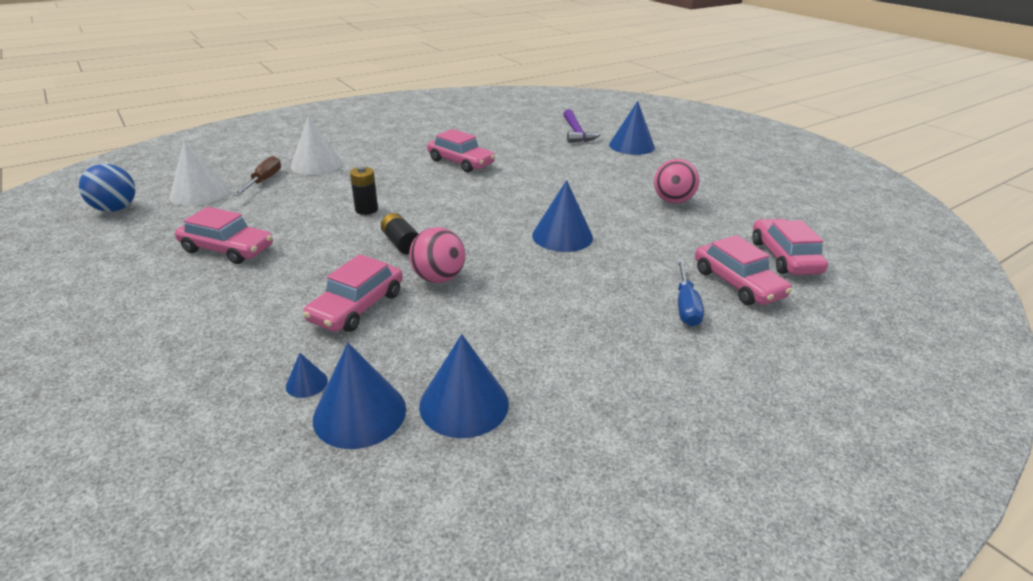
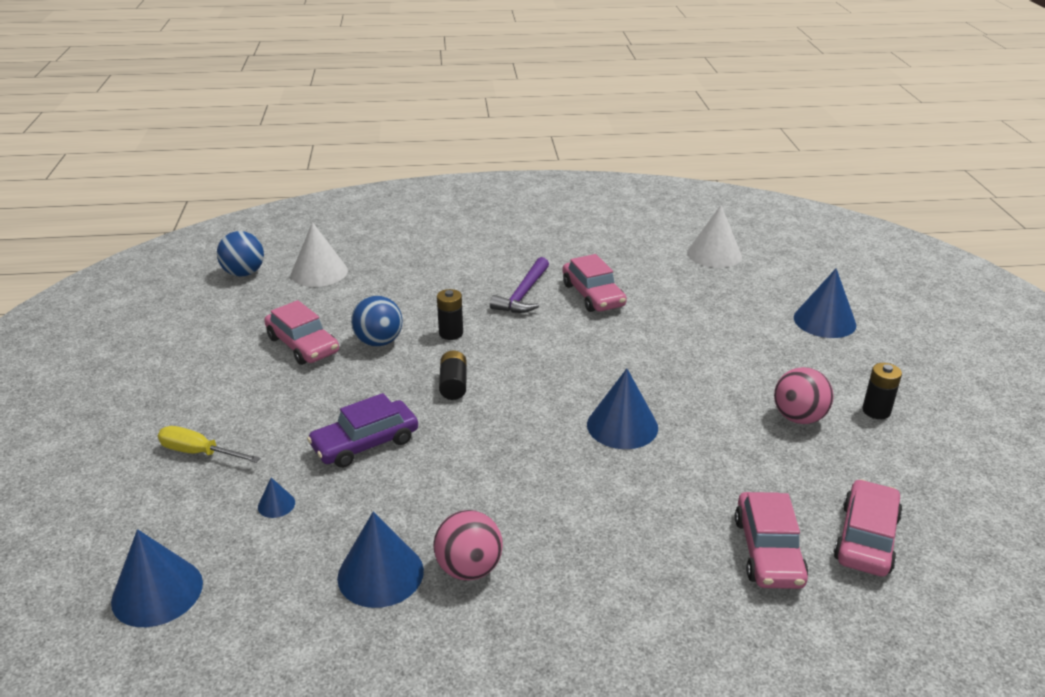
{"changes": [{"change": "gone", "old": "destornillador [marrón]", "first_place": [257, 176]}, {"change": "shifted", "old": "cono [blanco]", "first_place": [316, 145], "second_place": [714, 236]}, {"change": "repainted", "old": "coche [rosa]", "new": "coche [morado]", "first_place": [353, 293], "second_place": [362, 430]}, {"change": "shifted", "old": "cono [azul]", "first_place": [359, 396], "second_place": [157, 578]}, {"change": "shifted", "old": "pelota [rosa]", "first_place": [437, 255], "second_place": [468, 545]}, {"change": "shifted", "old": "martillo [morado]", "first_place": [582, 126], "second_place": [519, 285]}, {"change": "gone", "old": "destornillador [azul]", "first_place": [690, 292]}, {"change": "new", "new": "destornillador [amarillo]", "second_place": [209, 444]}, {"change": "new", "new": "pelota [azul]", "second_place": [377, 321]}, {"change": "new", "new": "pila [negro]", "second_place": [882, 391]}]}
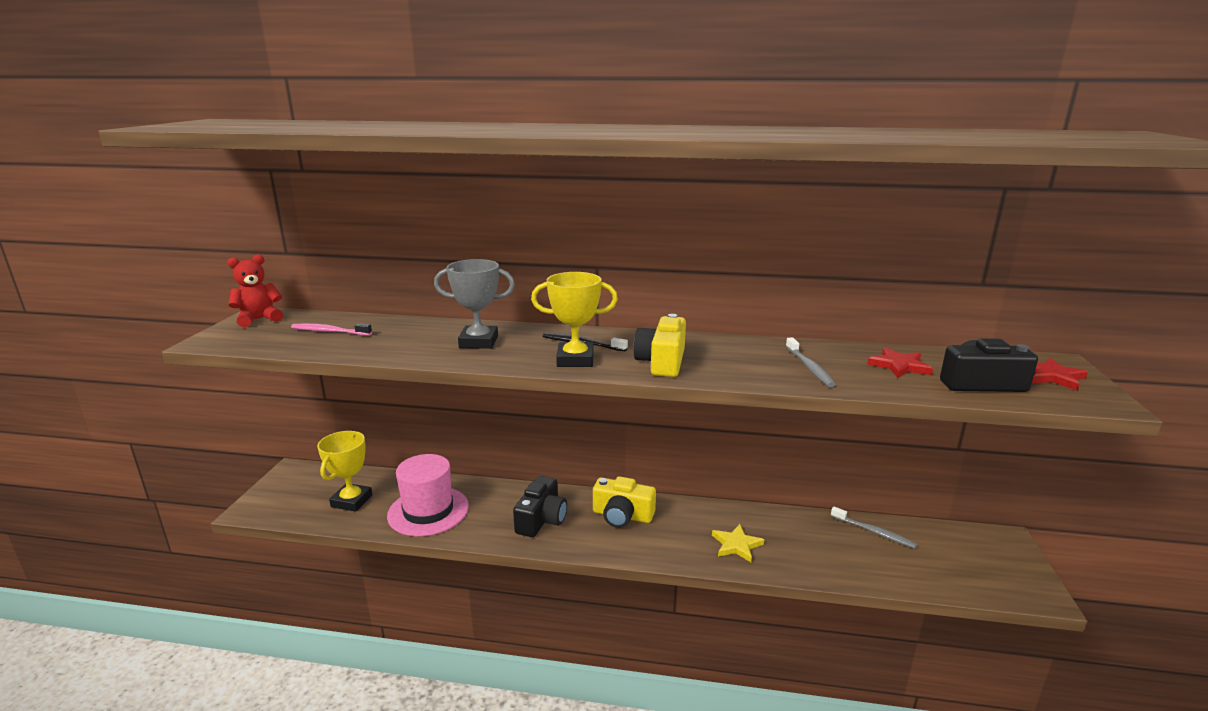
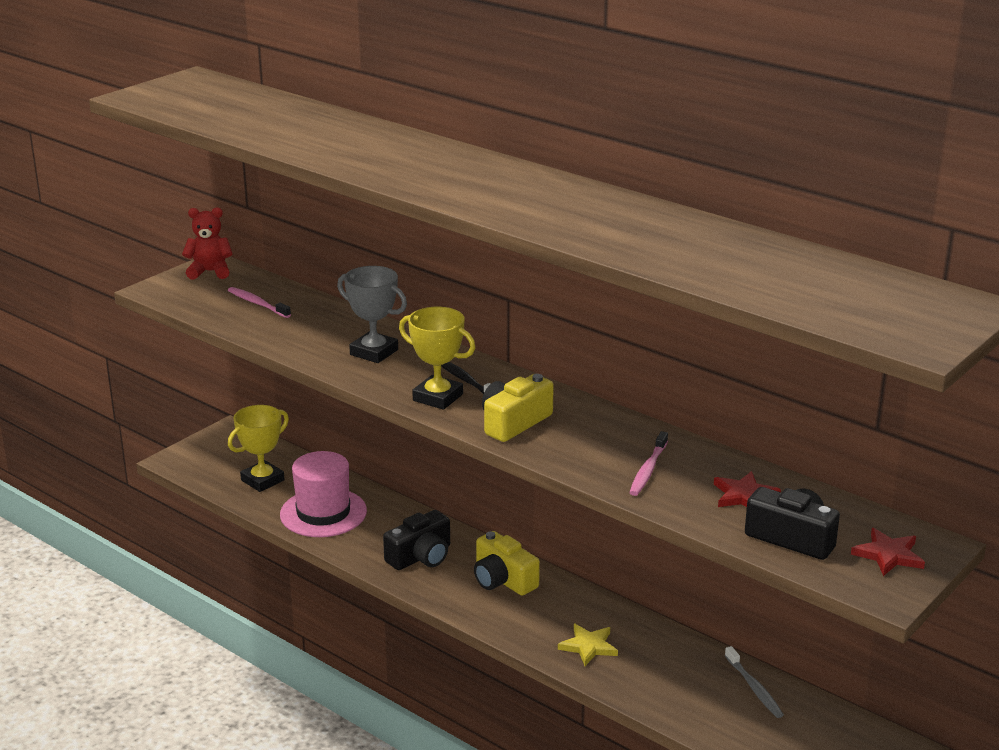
{"changes": [{"change": "repainted", "old": "cepillo de dientes [gris]", "new": "cepillo de dientes [rosa]", "first_place": [811, 362], "second_place": [648, 463]}]}
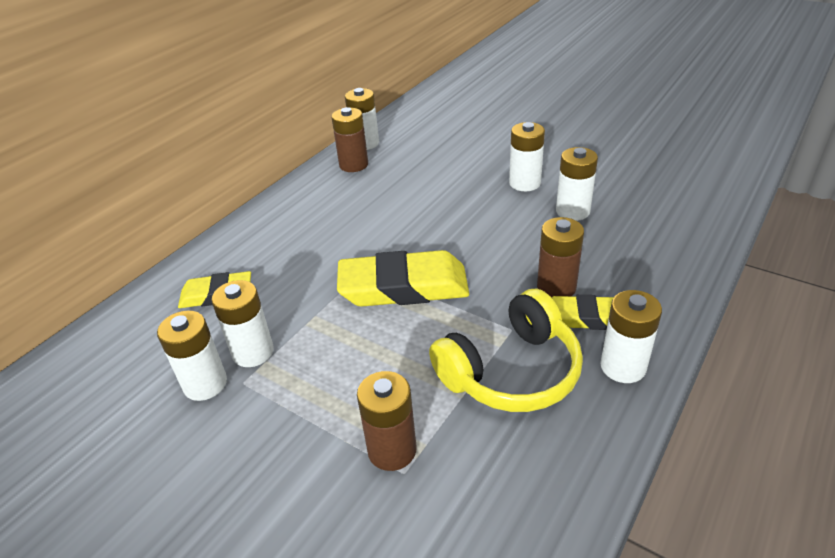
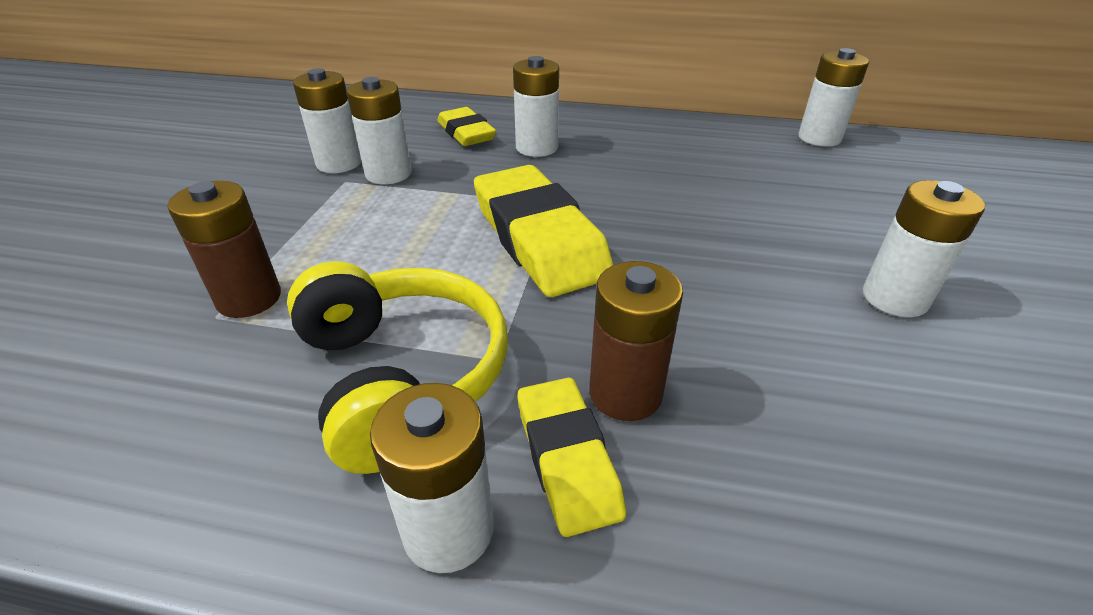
{"changes": [{"change": "gone", "old": "pila [marrón]", "first_place": [349, 139]}, {"change": "rotated", "old": "auriculares [amarillo]", "first_place": [506, 350], "second_place": [397, 367], "degrees": -150}, {"change": "shifted", "old": "pila [blanco]", "first_place": [577, 184], "second_place": [536, 106]}]}
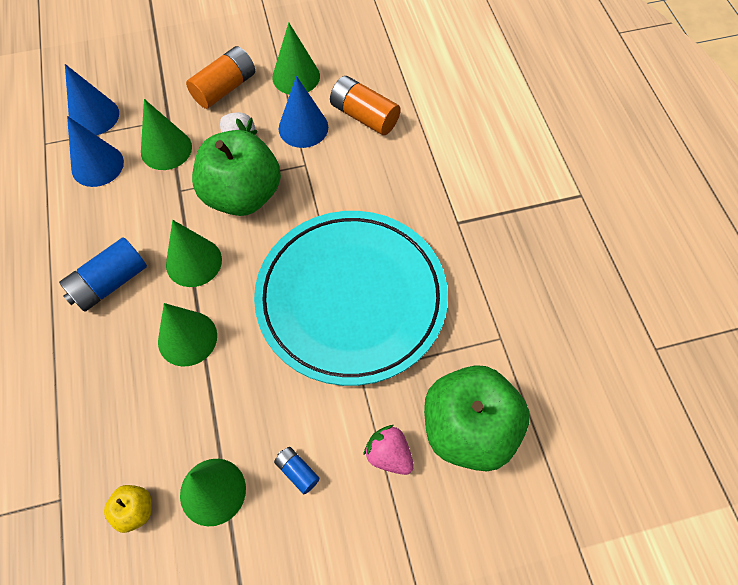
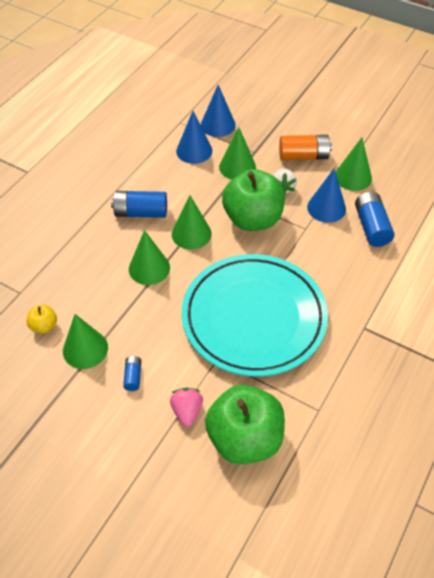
{"changes": [{"change": "repainted", "old": "pila [naranja]", "new": "pila [azul]", "first_place": [365, 105], "second_place": [374, 219]}]}
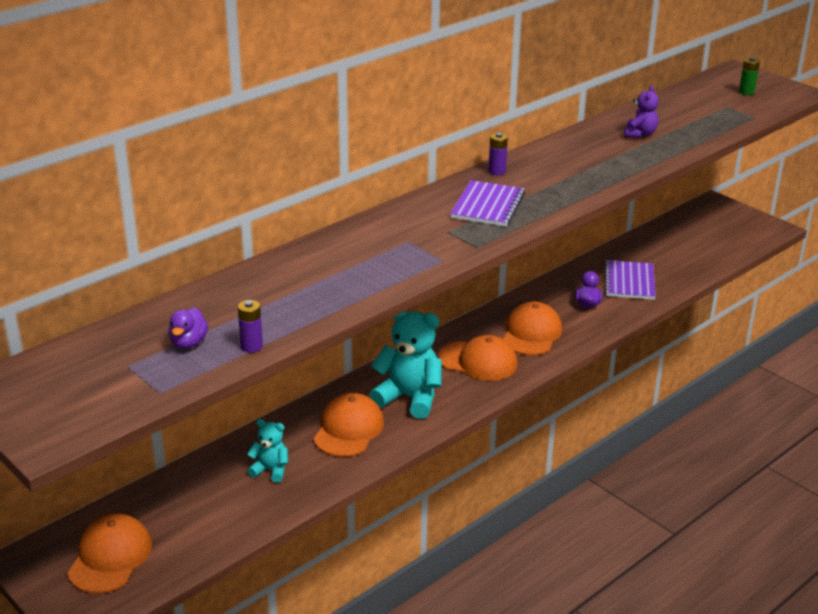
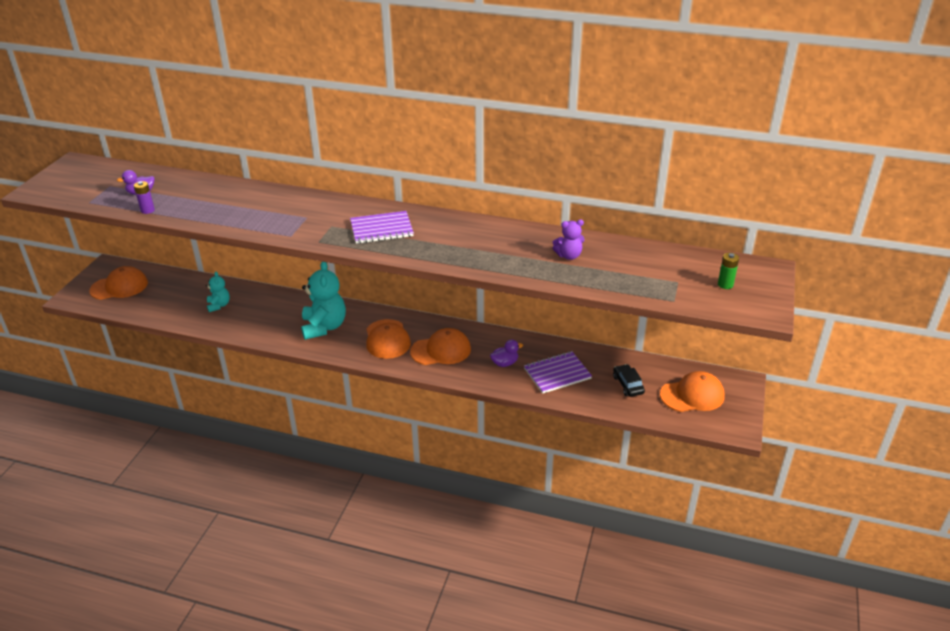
{"changes": [{"change": "shifted", "old": "gorra [naranja]", "first_place": [348, 425], "second_place": [692, 391]}, {"change": "gone", "old": "pila [morado]", "first_place": [498, 154]}, {"change": "new", "new": "coche [negro]", "second_place": [629, 380]}]}
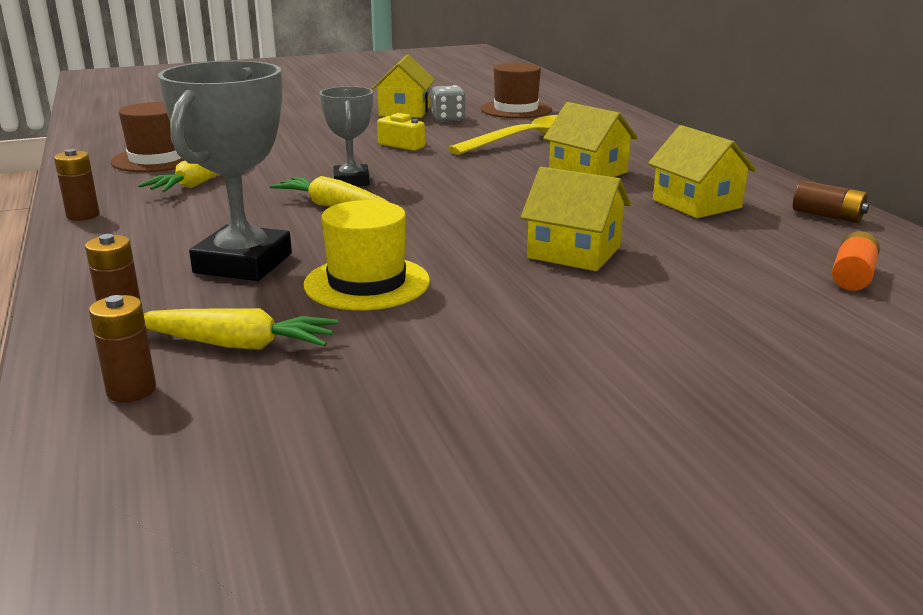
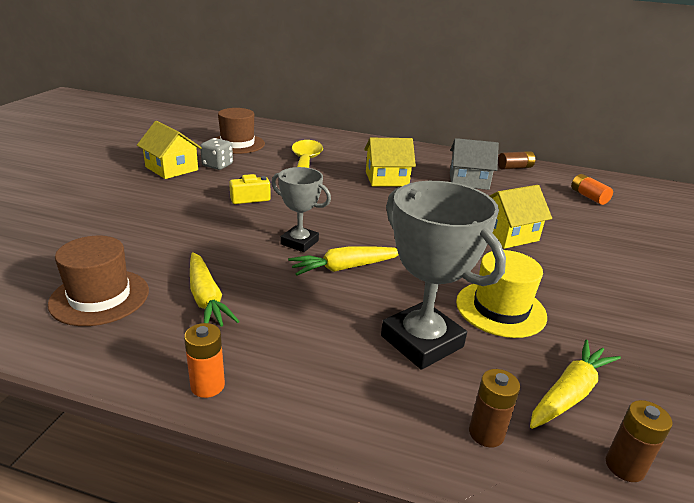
{"changes": [{"change": "repainted", "old": "pila [marrón]", "new": "pila [naranja]", "first_place": [77, 185], "second_place": [204, 360]}, {"change": "repainted", "old": "casa [amarillo]", "new": "casa [gris]", "first_place": [702, 171], "second_place": [474, 164]}]}
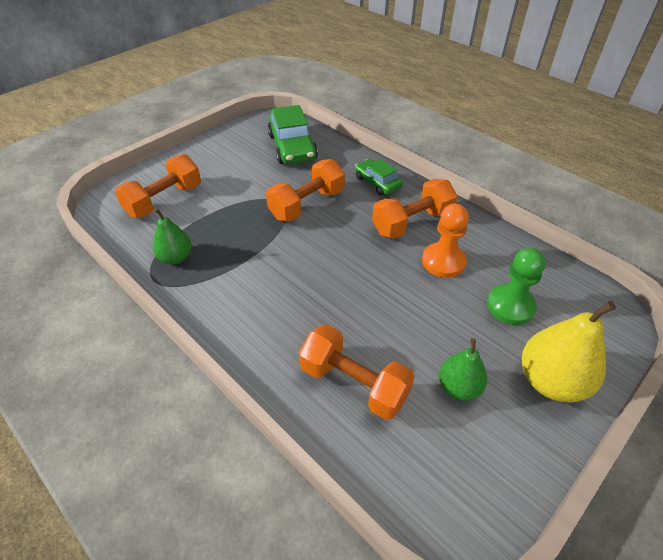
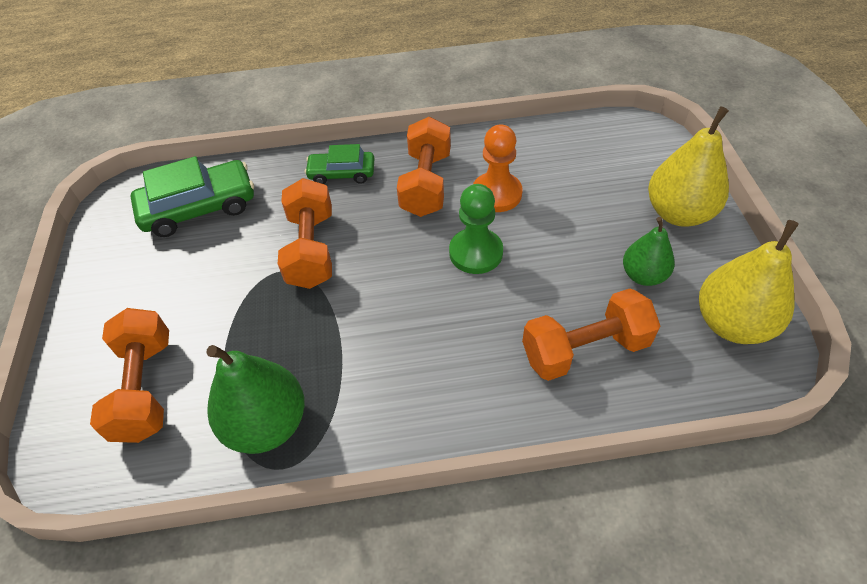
{"changes": [{"change": "scaled", "old": "pera [verde]", "first_place": [172, 236], "second_place": [255, 399], "factor": 1.62}, {"change": "rotated", "old": "coche [verde]", "first_place": [292, 134], "second_place": [192, 196], "degrees": -45}, {"change": "shifted", "old": "peón [verde]", "first_place": [516, 286], "second_place": [476, 229]}, {"change": "new", "new": "pera [amarillo]", "second_place": [749, 282]}]}
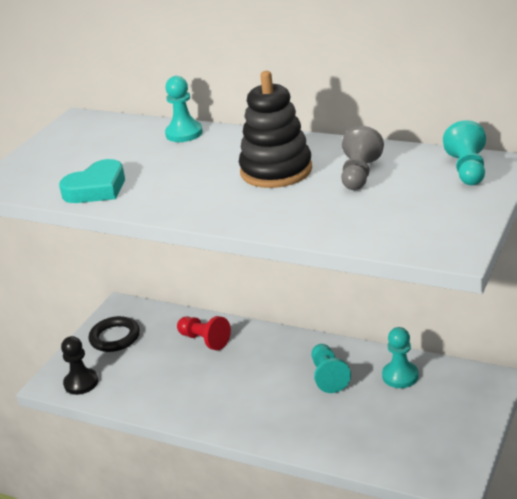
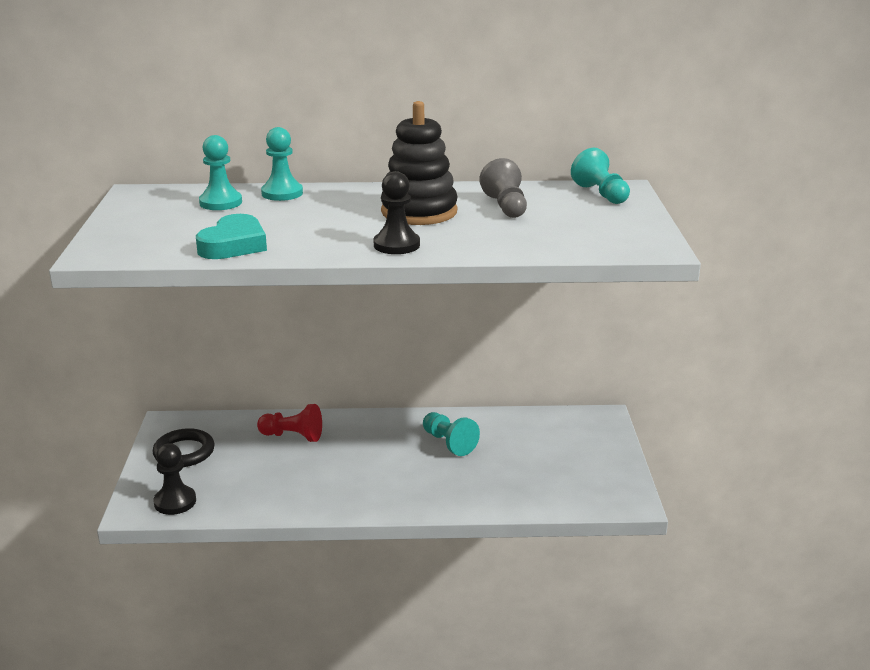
{"changes": [{"change": "shifted", "old": "peón [turquesa]", "first_place": [400, 357], "second_place": [220, 172]}, {"change": "new", "new": "peón [negro]", "second_place": [397, 212]}]}
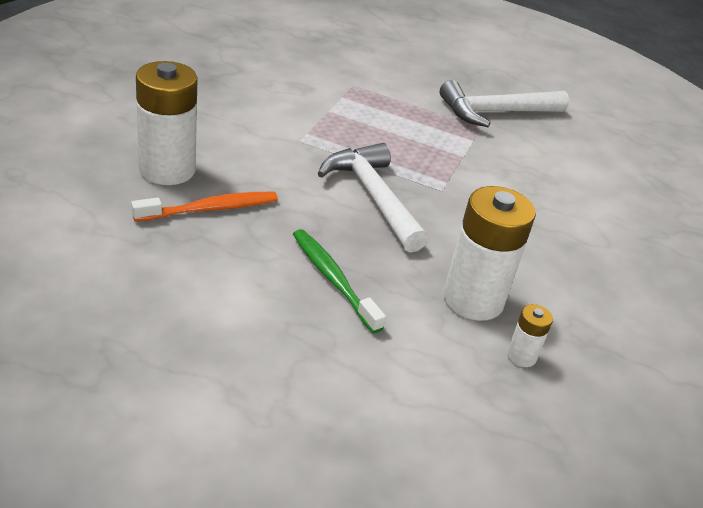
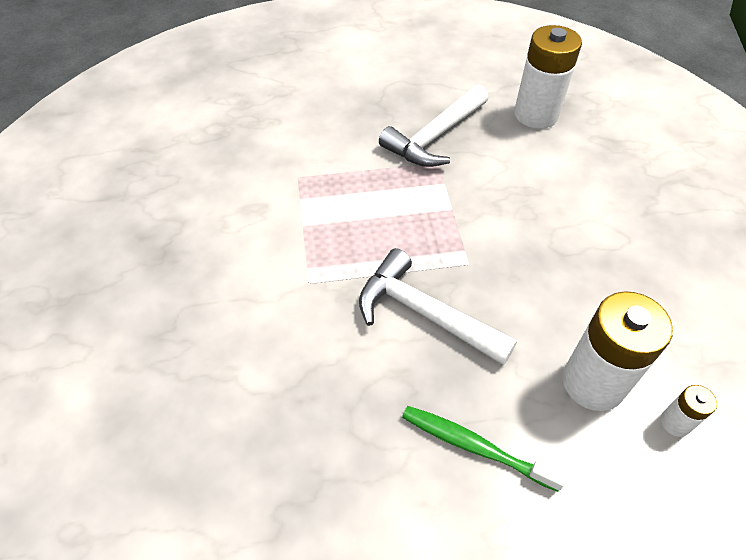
{"changes": [{"change": "gone", "old": "cepillo de dientes [naranja]", "first_place": [204, 207]}, {"change": "shifted", "old": "pila [blanco]", "first_place": [167, 123], "second_place": [548, 77]}]}
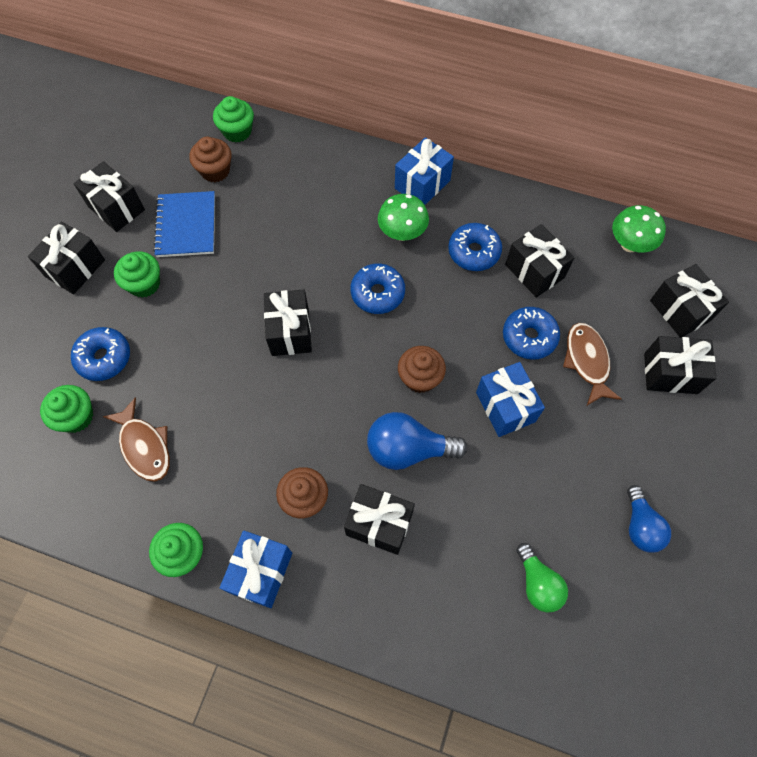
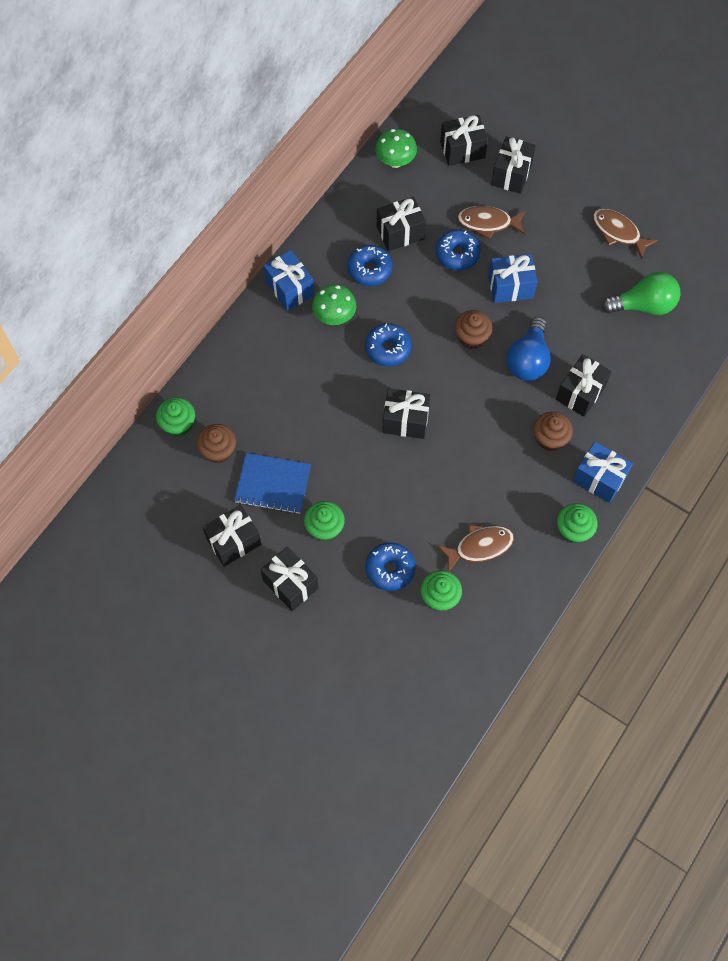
{"changes": [{"change": "scaled", "old": "bombilla [verde]", "first_place": [542, 578], "second_place": [641, 293], "factor": 1.5}, {"change": "swapped", "old": "bombilla [azul]", "new": "pez [marrón]", "first_place": [649, 519], "second_place": [625, 233]}]}
